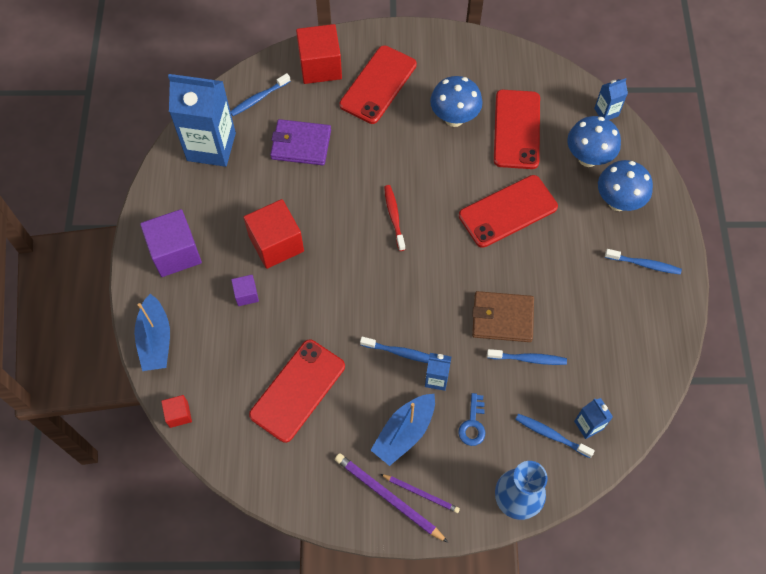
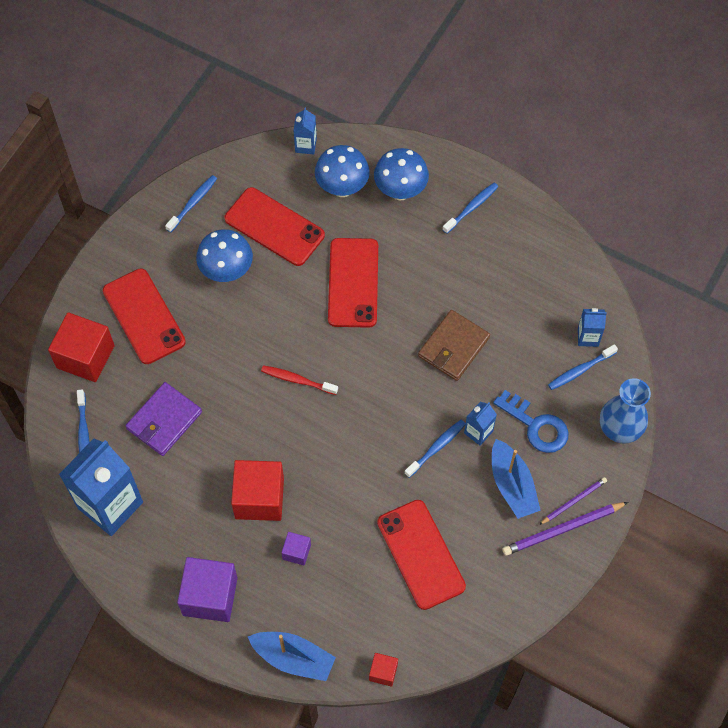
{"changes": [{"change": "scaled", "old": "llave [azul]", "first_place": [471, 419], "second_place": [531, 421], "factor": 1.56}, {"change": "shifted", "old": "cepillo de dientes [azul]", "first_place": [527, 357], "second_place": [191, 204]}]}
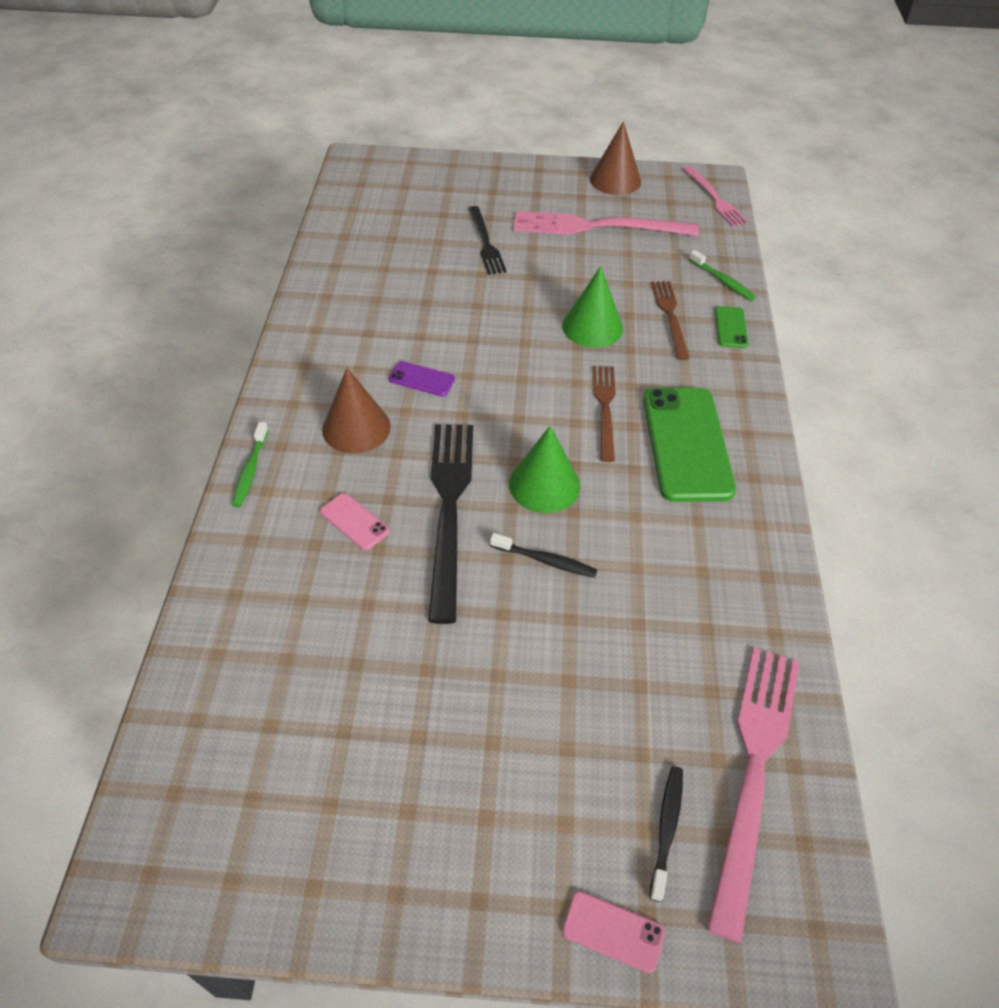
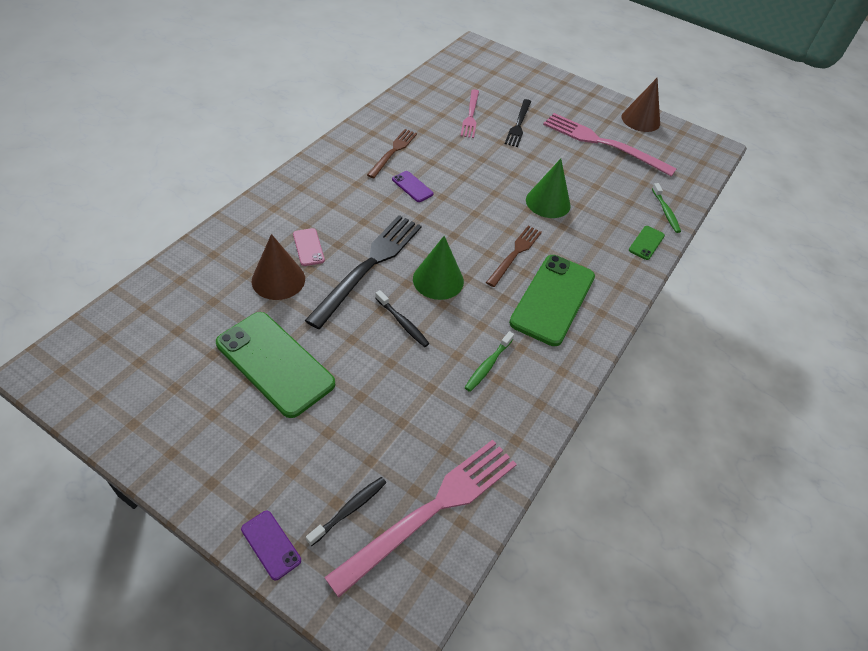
{"changes": [{"change": "shifted", "old": "cepillo de dientes [verde]", "first_place": [250, 465], "second_place": [489, 361]}, {"change": "shifted", "old": "cono [marrón]", "first_place": [356, 411], "second_place": [278, 267]}, {"change": "repainted", "old": "móvil [rosa]", "new": "móvil [morado]", "first_place": [613, 932], "second_place": [271, 545]}, {"change": "shifted", "old": "tenedor [marrón]", "first_place": [670, 320], "second_place": [392, 153]}, {"change": "shifted", "old": "tenedor [rosa]", "first_place": [716, 196], "second_place": [470, 114]}, {"change": "new", "new": "móvil [verde]", "second_place": [275, 365]}]}
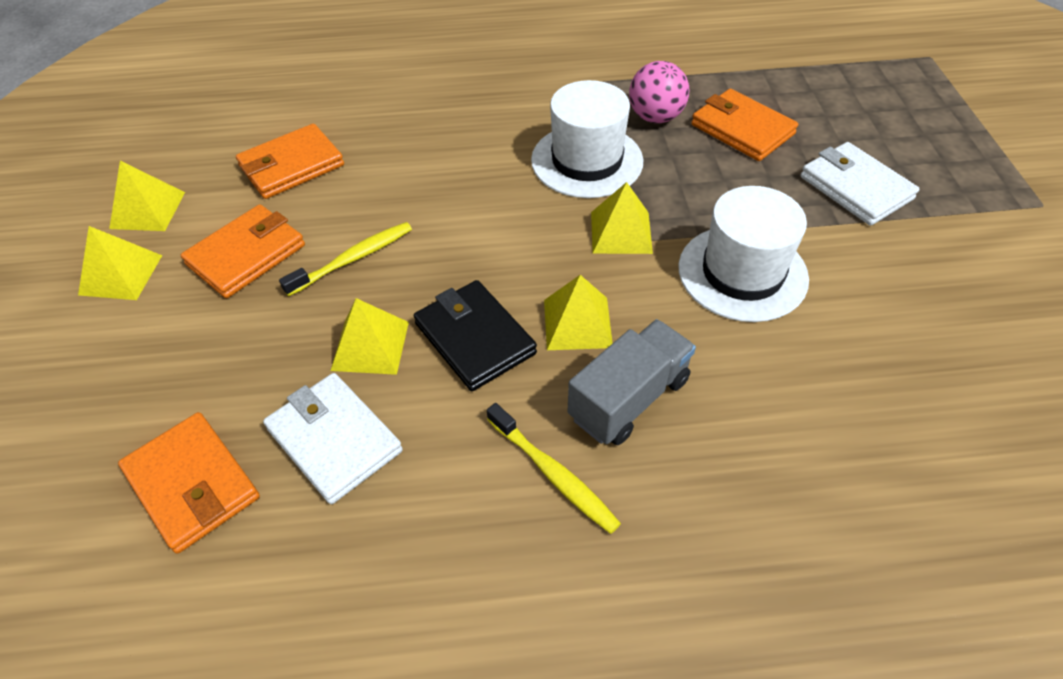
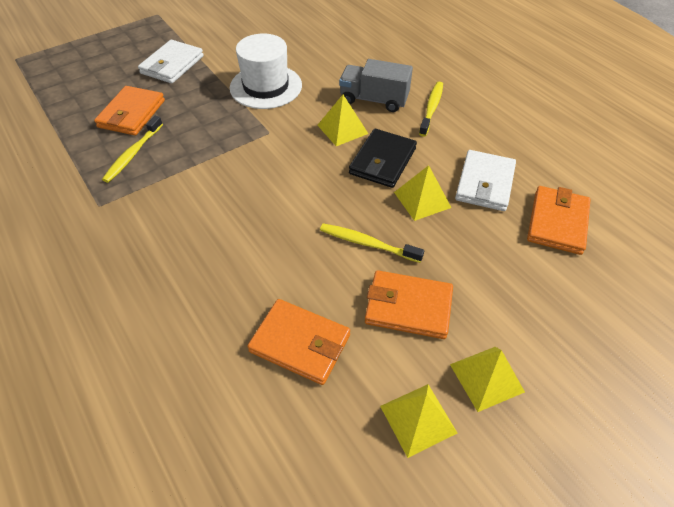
{"changes": [{"change": "gone", "old": "sombrero [blanco]", "first_place": [587, 139]}, {"change": "gone", "old": "pirámide [amarillo]", "first_place": [622, 218]}, {"change": "swapped", "old": "pelota [rosa]", "new": "cepillo de dientes [amarillo]", "first_place": [659, 92], "second_place": [132, 149]}]}
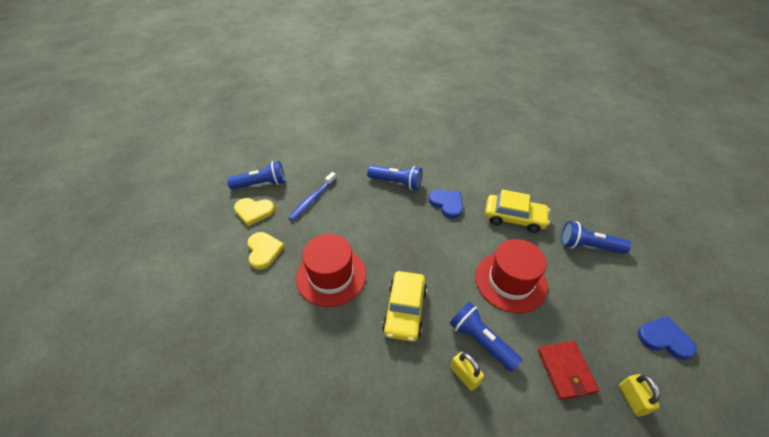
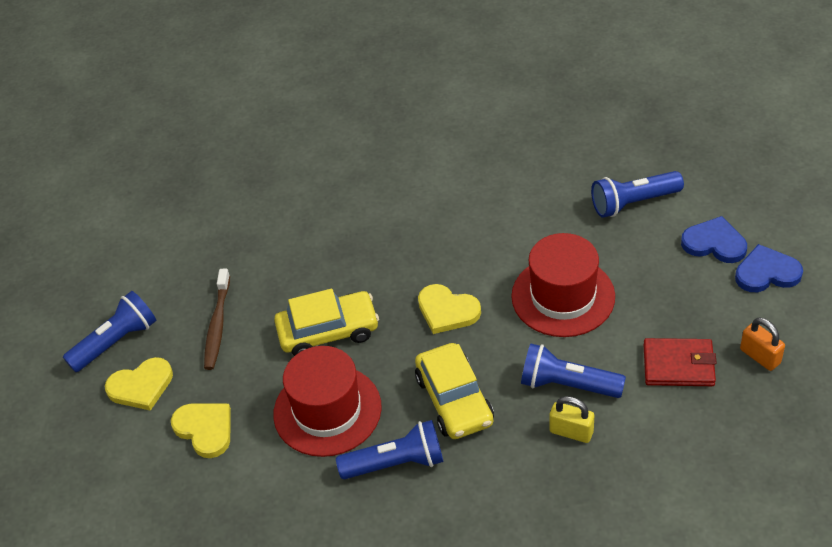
{"changes": [{"change": "repainted", "old": "cepillo de dientes [azul]", "new": "cepillo de dientes [marrón]", "first_place": [312, 196], "second_place": [217, 319]}, {"change": "shifted", "old": "lámpara de mano [azul]", "first_place": [394, 177], "second_place": [389, 449]}, {"change": "shifted", "old": "corazón [azul]", "first_place": [446, 204], "second_place": [714, 239]}, {"change": "shifted", "old": "coche [amarillo]", "first_place": [517, 211], "second_place": [326, 322]}, {"change": "rotated", "old": "cartera [rojo]", "first_place": [568, 370], "second_place": [680, 362], "degrees": -45}, {"change": "repainted", "old": "candado [amarillo]", "new": "candado [naranja]", "first_place": [639, 395], "second_place": [762, 344]}, {"change": "new", "new": "corazón [amarillo]", "second_place": [449, 309]}]}
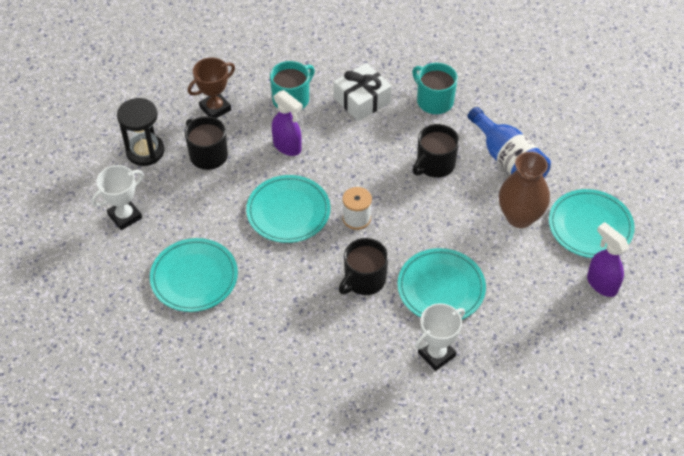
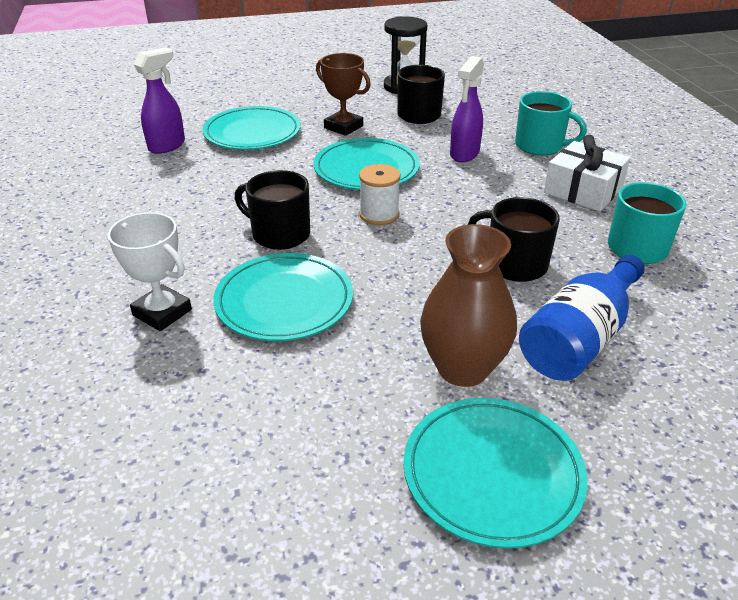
{"changes": [{"change": "gone", "old": "trofeo [blanco]", "first_place": [117, 197]}, {"change": "shifted", "old": "trofeo [marrón]", "first_place": [211, 87], "second_place": [343, 94]}, {"change": "shifted", "old": "pulverizador [morado]", "first_place": [608, 259], "second_place": [159, 100]}]}
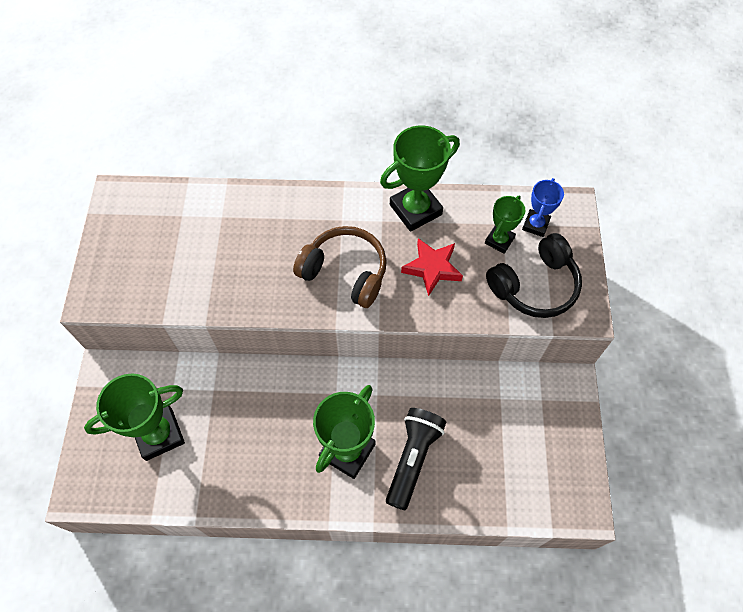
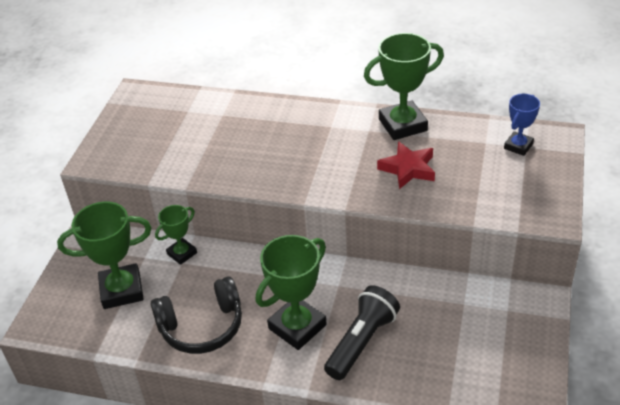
{"changes": [{"change": "gone", "old": "auriculares [marrón]", "first_place": [340, 267]}, {"change": "shifted", "old": "trofeo [verde]", "first_place": [505, 225], "second_place": [176, 235]}, {"change": "shifted", "old": "auriculares [negro]", "first_place": [534, 275], "second_place": [196, 315]}]}
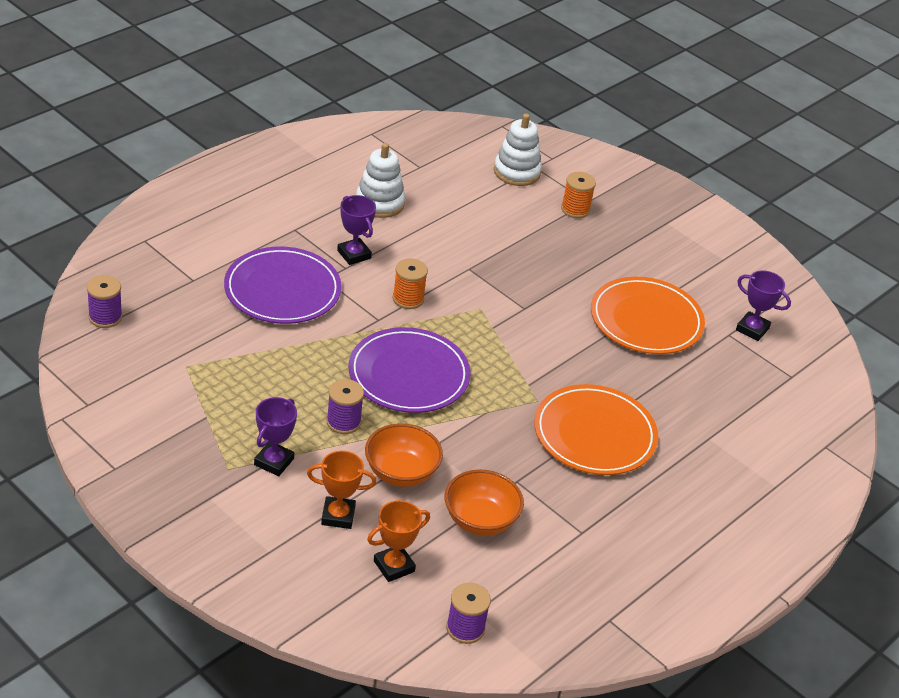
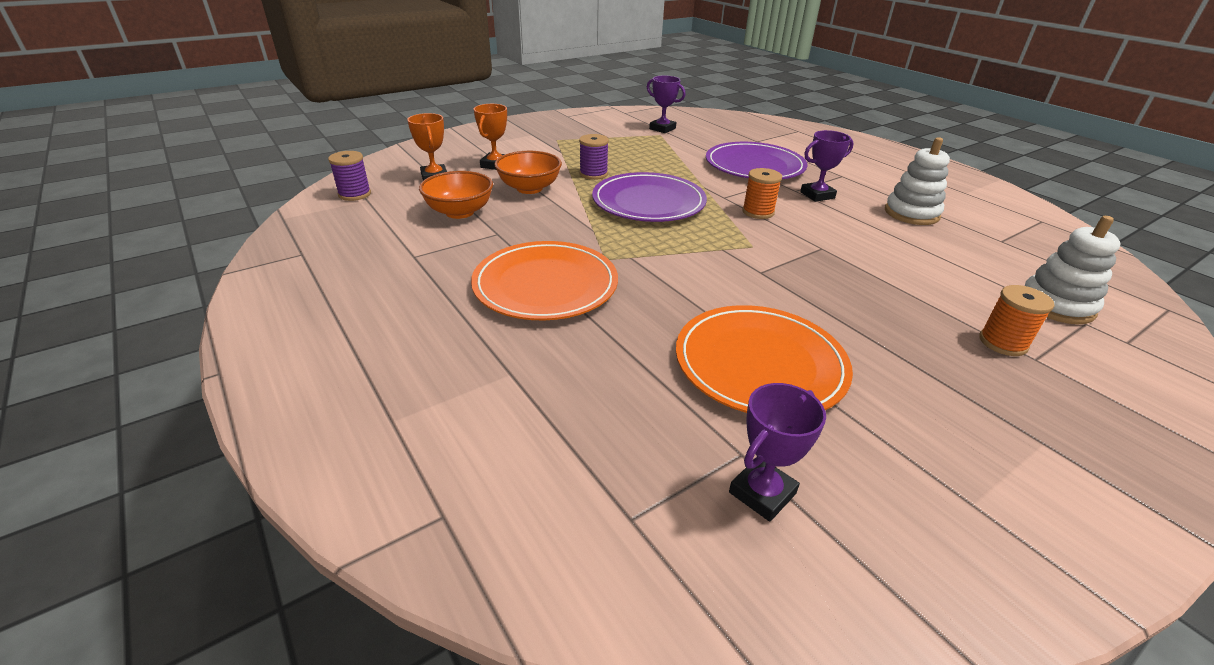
{"changes": [{"change": "gone", "old": "carrete [morado]", "first_place": [104, 301]}, {"change": "shifted", "old": "trofeo [morado]", "first_place": [275, 436], "second_place": [666, 104]}]}
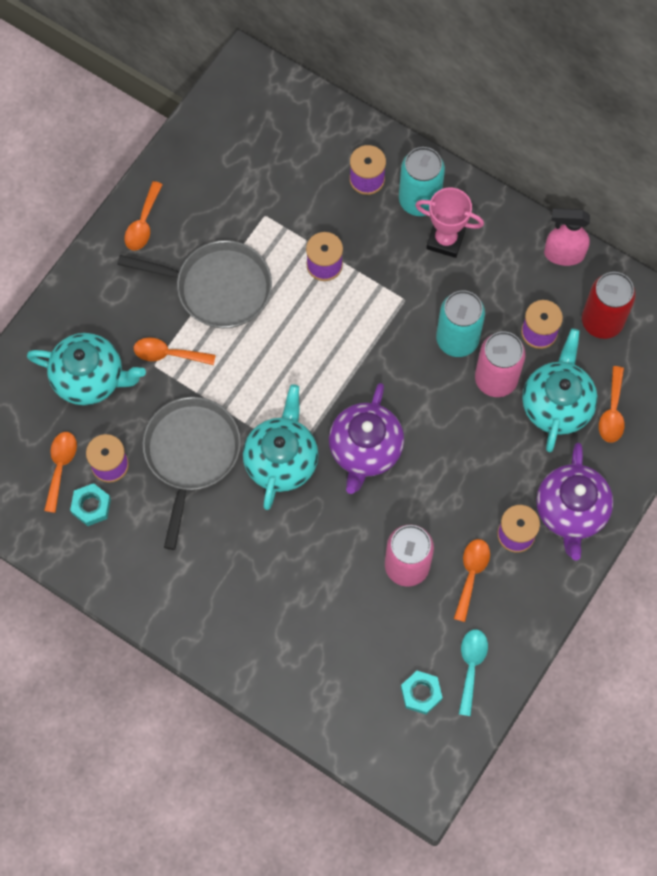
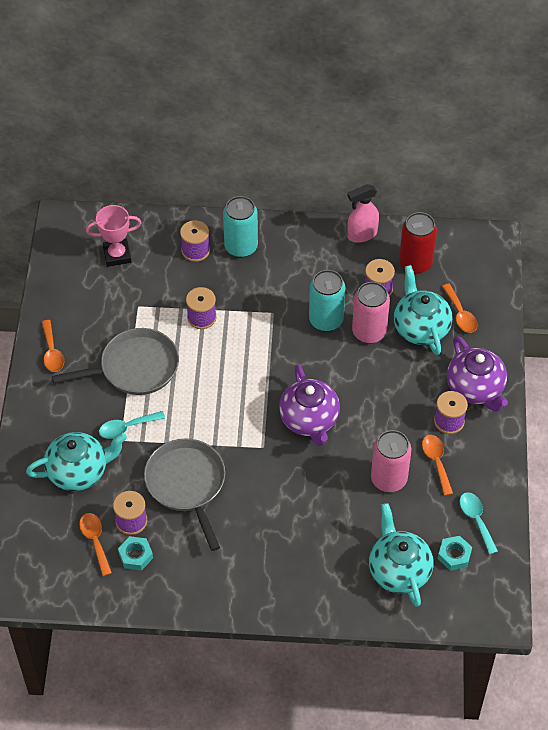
{"changes": [{"change": "repainted", "old": "cuchara [naranja]", "new": "cuchara [turquesa]", "first_place": [174, 351], "second_place": [132, 425]}, {"change": "shifted", "old": "tetera [turquesa]", "first_place": [280, 447], "second_place": [401, 555]}, {"change": "shifted", "old": "trofeo [rosa]", "first_place": [449, 223], "second_place": [113, 236]}]}
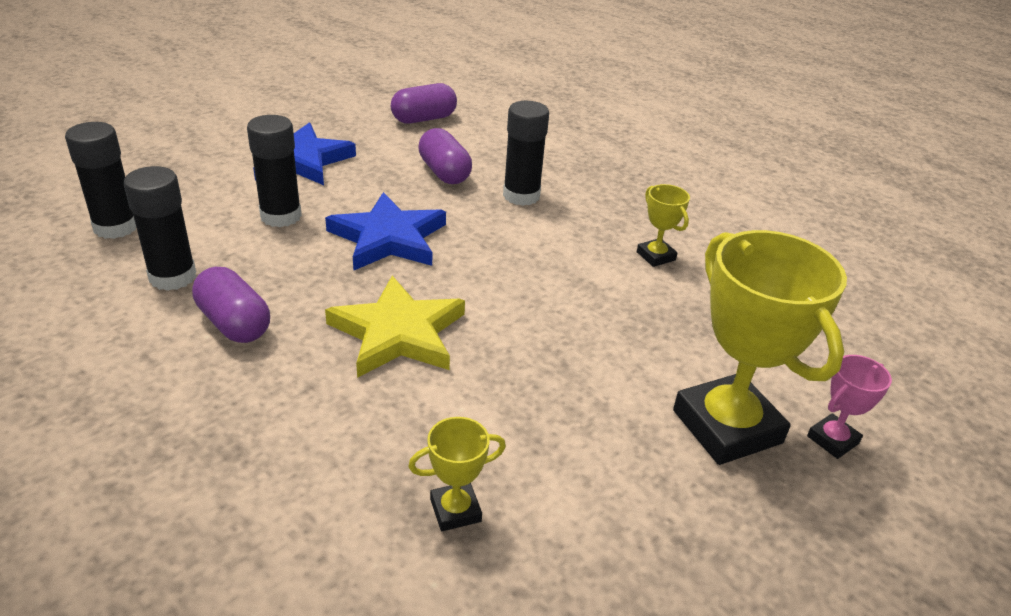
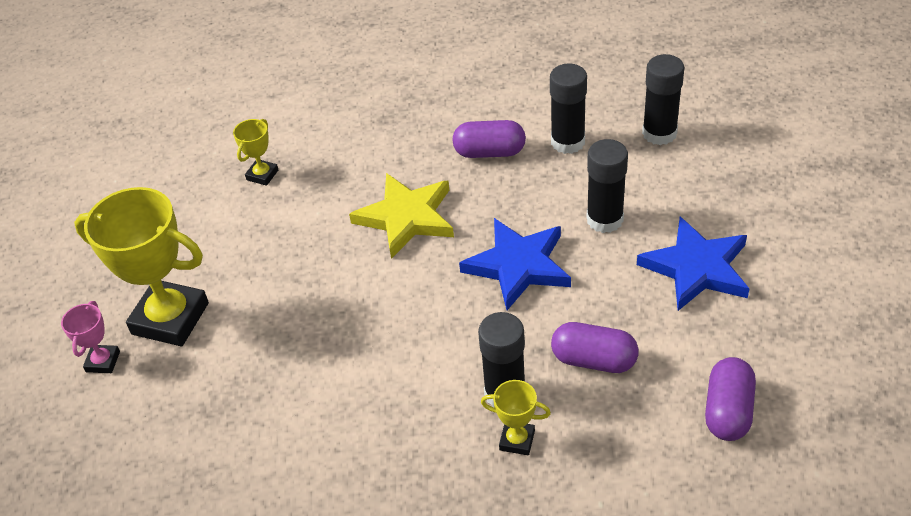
{"changes": [{"change": "shifted", "old": "trofeo [amarillo]", "first_place": [663, 225], "second_place": [516, 417]}]}
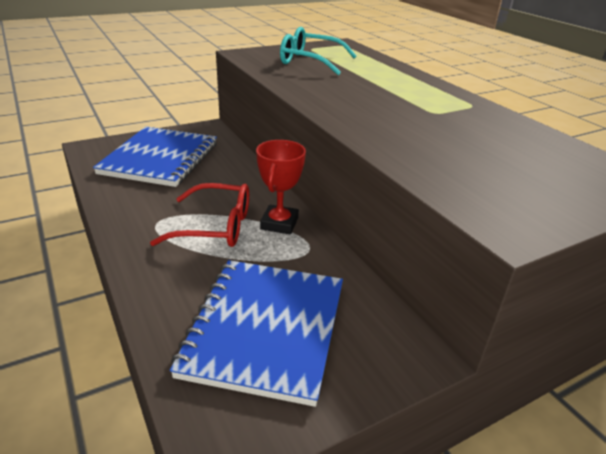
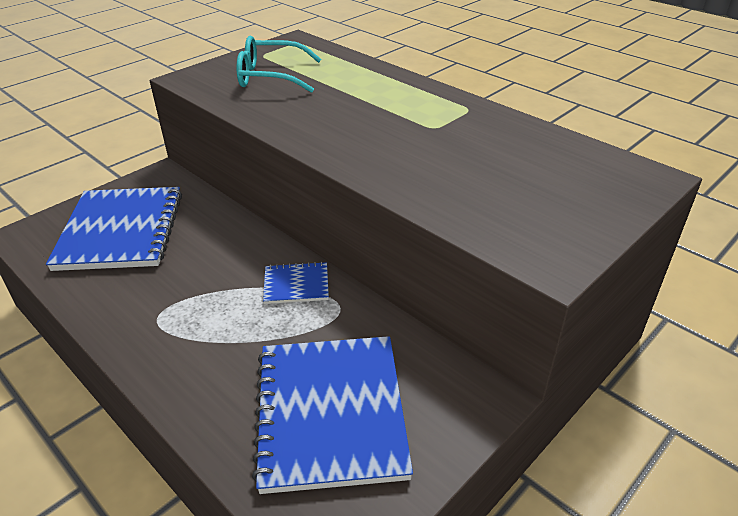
{"changes": [{"change": "gone", "old": "gafas [rojo]", "first_place": [199, 215]}, {"change": "swapped", "old": "trofeo [rojo]", "new": "cuaderno [azul]", "first_place": [281, 187], "second_place": [296, 283]}]}
